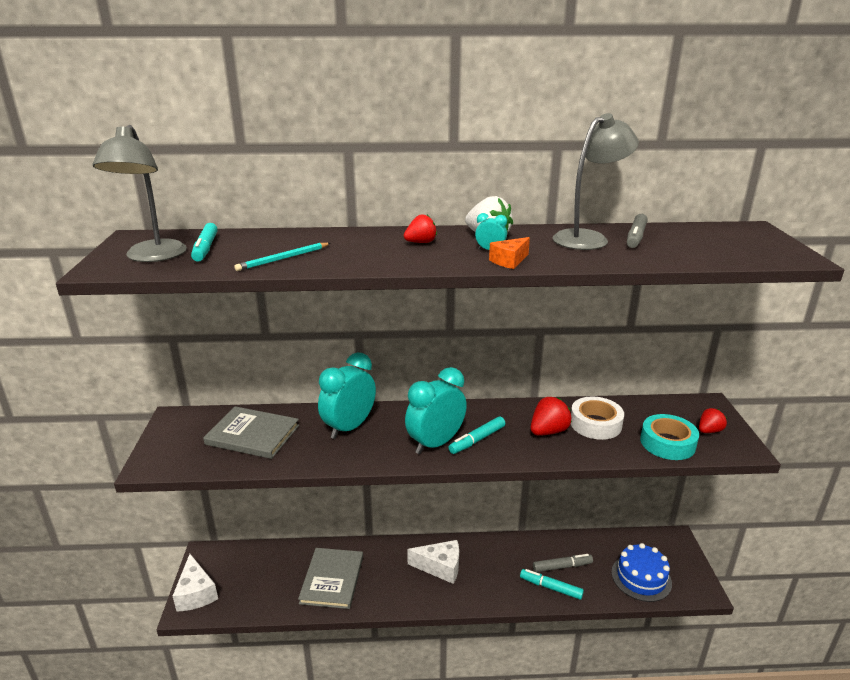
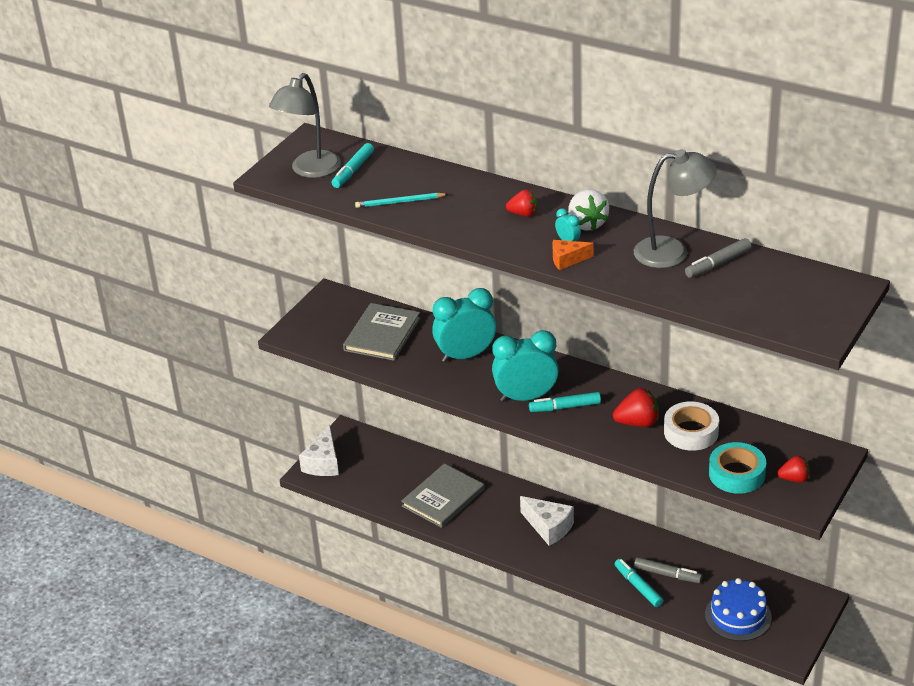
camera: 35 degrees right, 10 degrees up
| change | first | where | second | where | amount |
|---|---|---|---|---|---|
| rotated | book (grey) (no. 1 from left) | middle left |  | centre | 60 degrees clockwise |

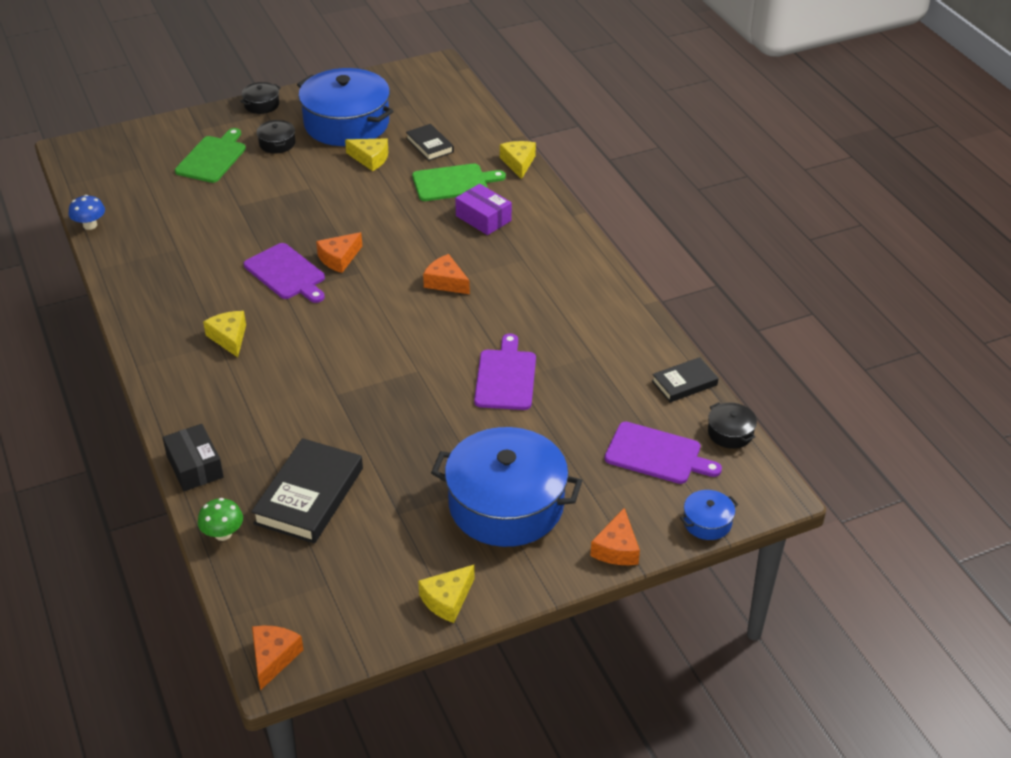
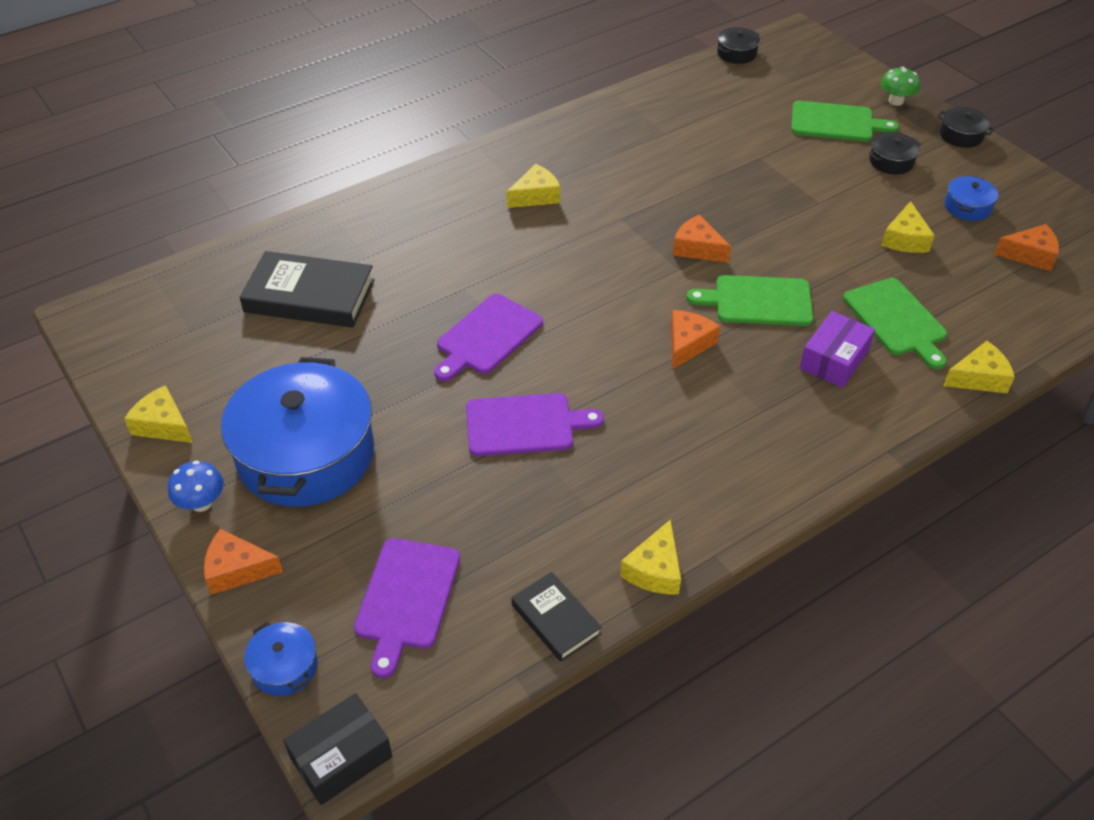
camera: 80 degrees right, 5 degrees up
| change | first | where | second | where | amount |
|---|---|---|---|---|---|
| shifted | mushroom (blue) | top left |  | middle left |  |
| shifted | box (black) | middle left |  | bottom left |  |
| shifted | mushroom (green) | bottom left |  | top right |  |
| shifted | cutting board (purple) (no. 1 from left in the first image) | middle left | cutting board (purple) (no. 2 from left) | centre |  |
| shifted | cheese (orange) (no. 1 from left in the first image) | bottom left | cheese (orange) (no. 4 from left) | top right |  |
| scaled | pot (blue) (no. 1 from left in the first image) | top centre | pot (blue) (no. 3 from left) | top right | x0.42 |
| gone | book (black) (no. 2 from left) | top centre |  |  |  |
| shifted | pot (black) (no. 3 from left in the first image) | middle right | pot (black) (no. 1 from left) | top right |  |
| new |  |  | cheese (yellow) (no. 3 from left) | bottom centre |  |
| new |  |  | cutting board (green) (no. 1 from left) | middle right |  |

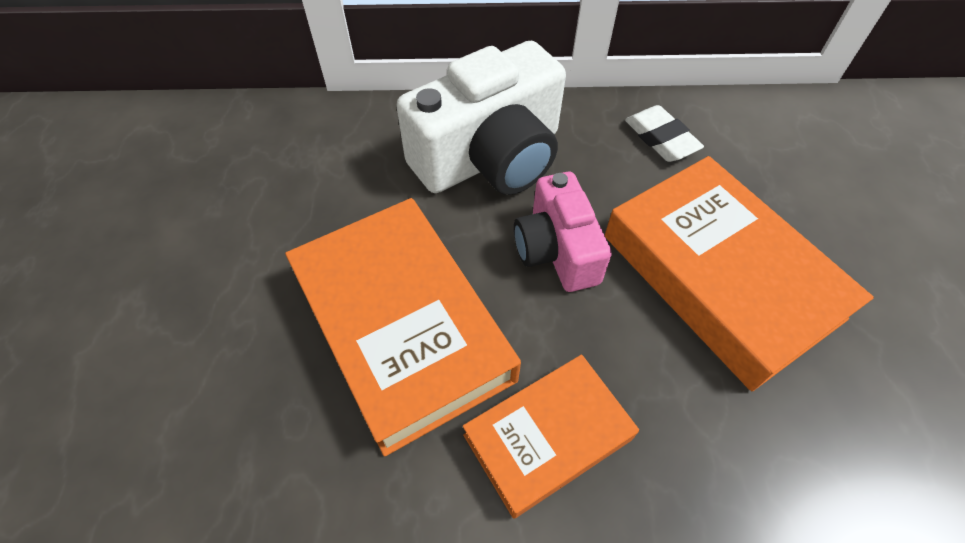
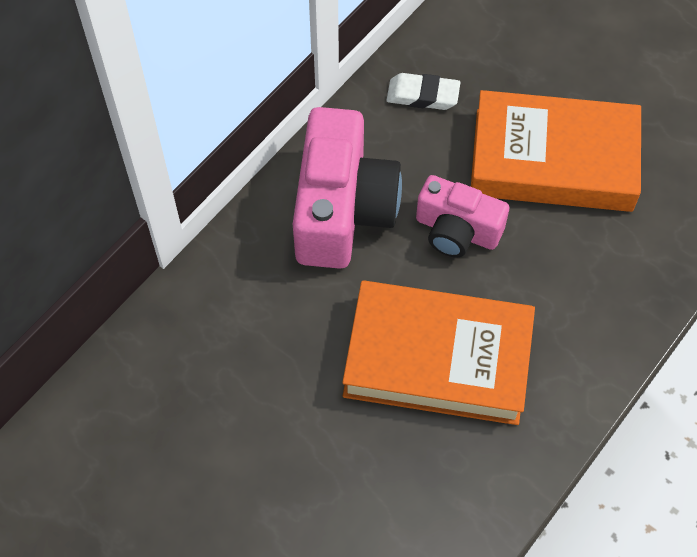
camera: 50 degrees left, 5 degrees up
| change | first | where | second | where | amount |
|---|---|---|---|---|---|
| repainted | camera (white) | top centre | camera (pink) (no. 1 from left) | centre |  |
| gone | book (orange) (no. 2 from left) | bottom centre |  |  |  |

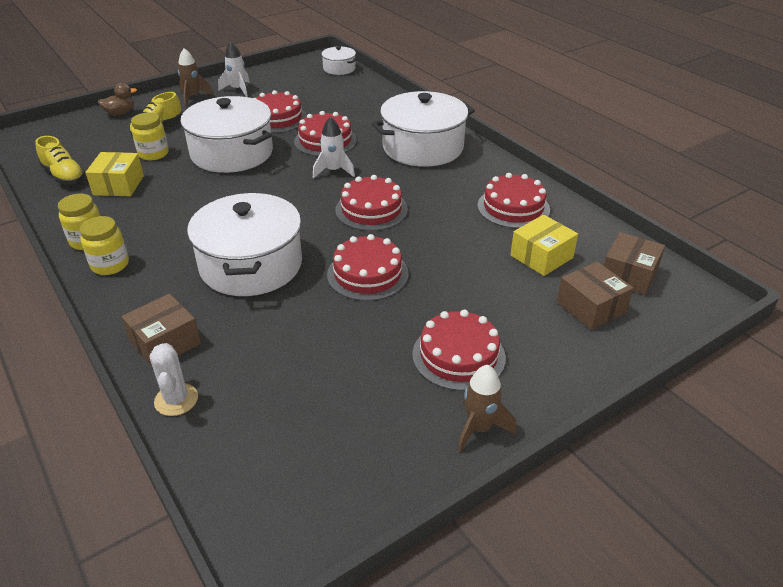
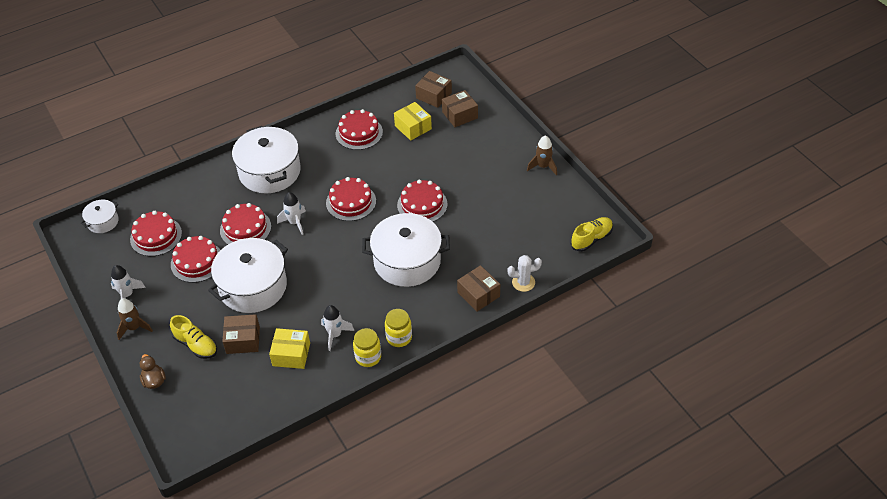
camera: 85 degrees left, 10 degrees up
| change | first | where | second | where | amount |
|---|---|---|---|---|---|
| shifted | shoe (yellow) (no. 1 from left in the first image) | top left | shoe (yellow) (no. 2 from left) | middle right |  |
| swapped | jar (yellow) (no. 3 from left) | top left | box (brown) (no. 1 from left) | bottom left |  |
| shifted | cake (red) (no. 5 from left in the first image) | centre | cake (red) (no. 1 from left) | middle left |  |
| new |  |  | rocket (white) (no. 3 from left) | centre |  |

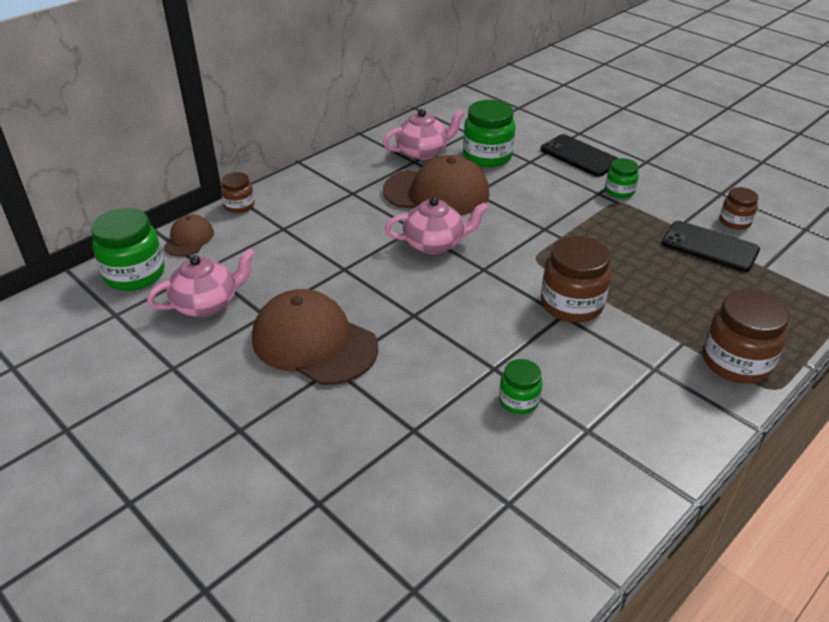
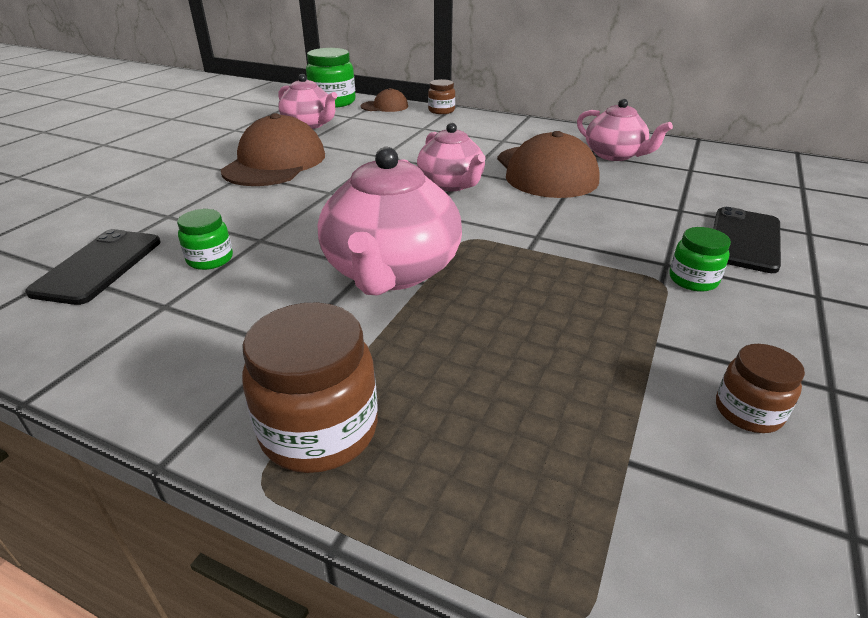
camera: 70 degrees right, 5 degrees down
| change | first | where | second | where | amount |
|---|---|---|---|---|---|
| gone | jar (green) (no. 2 from left) | top centre |  |  |  |
| swapped | jar (brown) (no. 2 from left) | middle right | teapot (pink) (no. 2 from left) | centre |  |
| shifted | phone (black) (no. 2 from left in the first image) | middle right | phone (black) (no. 1 from left) | middle left |  |

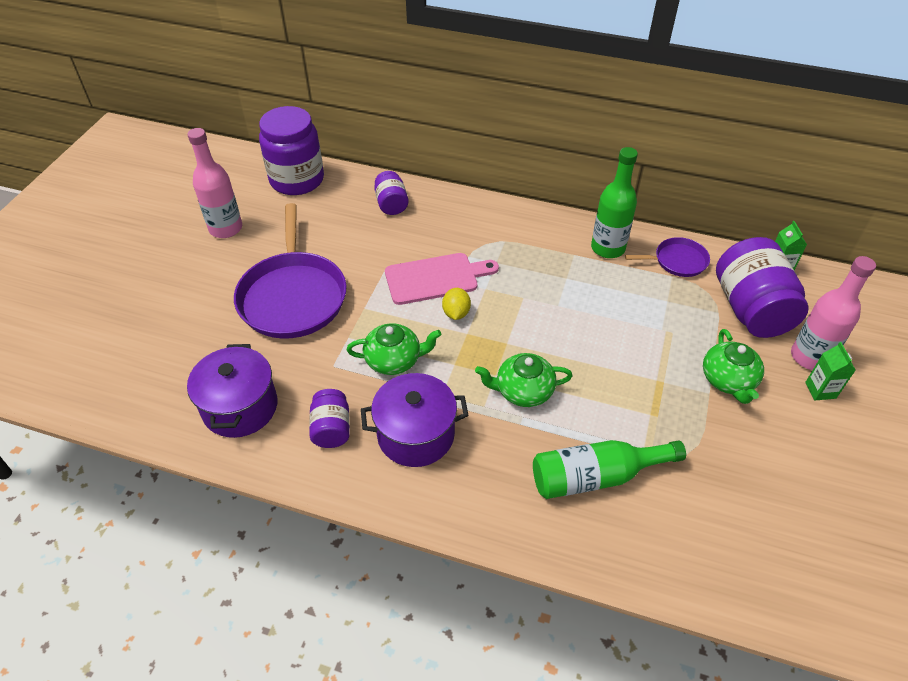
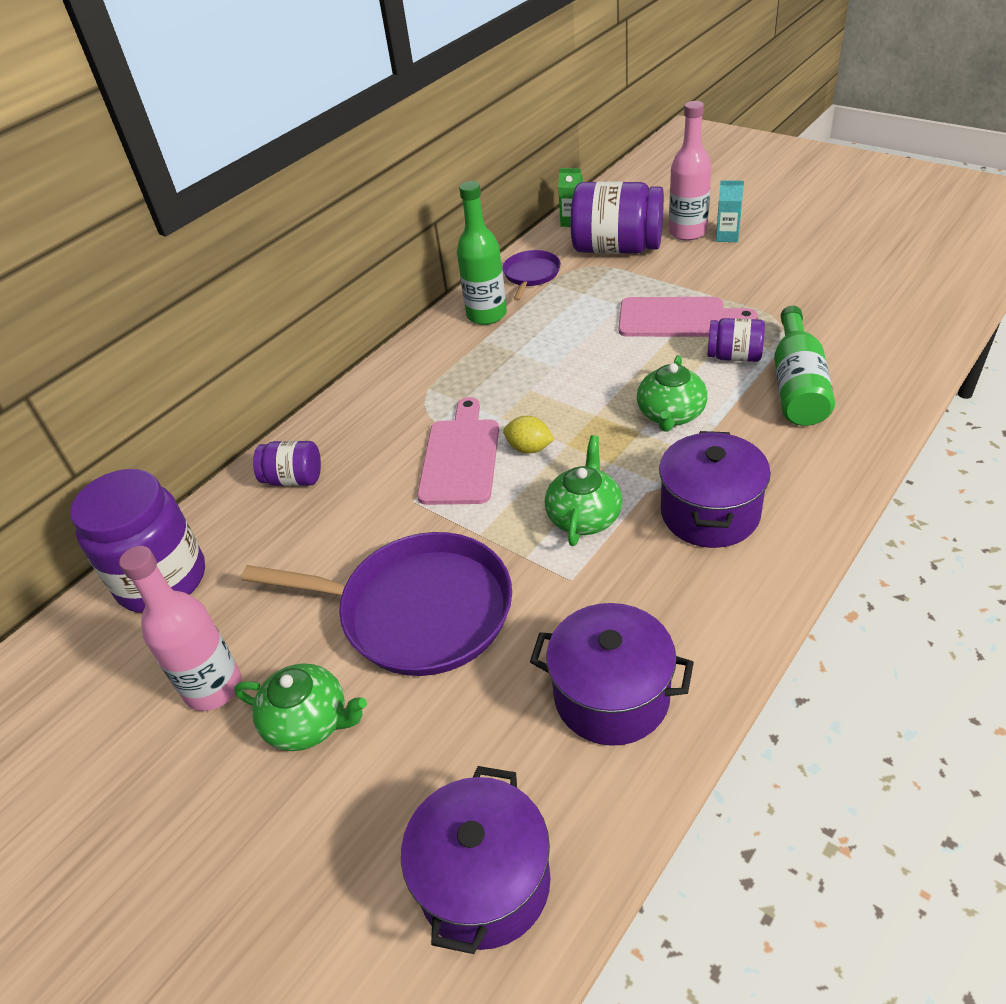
camera: 65 degrees left, 5 degrees down
| change | first | where | second | where | amount |
|---|---|---|---|---|---|
| shifted | jar (purple) (no. 2 from left in the first image) | centre | jar (purple) (no. 4 from left) | middle right |  |
| shifted | teapot (green) (no. 3 from left in the first image) | middle right | teapot (green) (no. 1 from left) | bottom left |  |
| repainted | carton (green) (no. 2 from left) | middle right | carton (turquoise) | top right |  |
| new |  |  | pot (purple) (no. 1 from left) | bottom centre |  |
| new |  |  | cutting board (pink) (no. 2 from left) | top right |  |

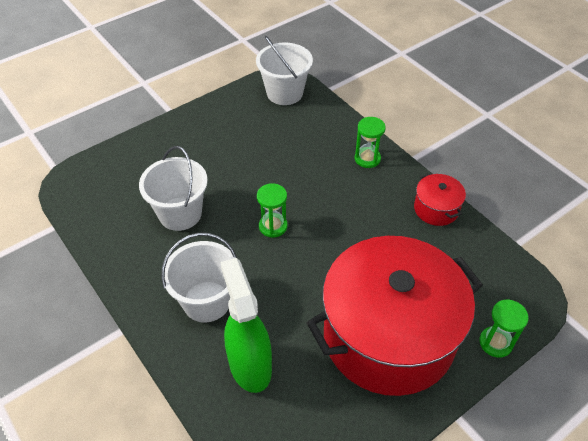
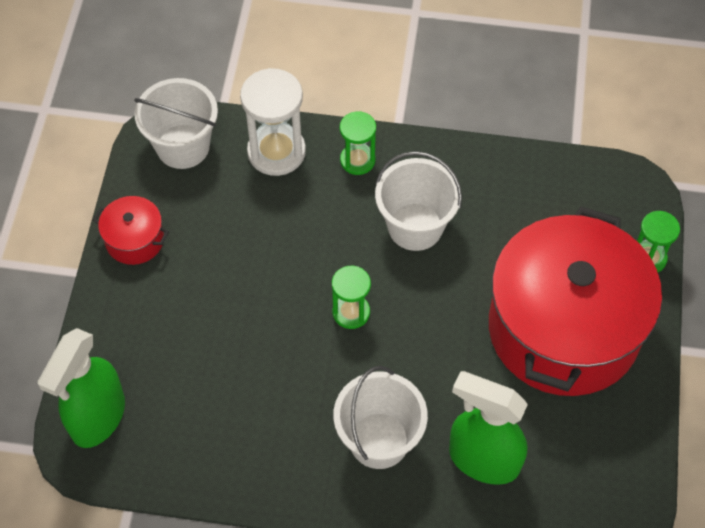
camera: 45 degrees left, 10 degrees up
| change | first | where | second | where | amount |
|---|---|---|---|---|---|
| shifted | bucket (white) (no. 1 from left in the first image) | middle left | bucket (white) (no. 3 from left) | centre |  |
| shifted | pot (red) (no. 2 from left in the first image) | middle right | pot (red) (no. 1 from left) | middle left |  |
| new |  |  | spray bottle (green) (no. 1 from left) | bottom left |  |
| new |  |  | hourglass (white) | top centre |  |

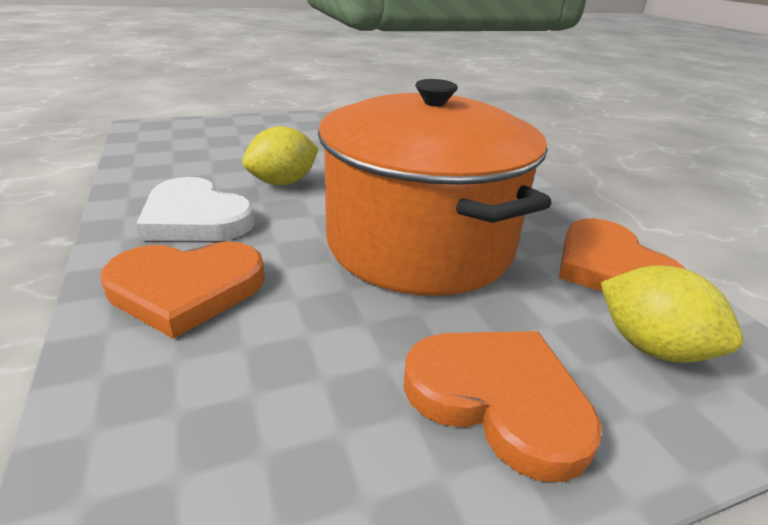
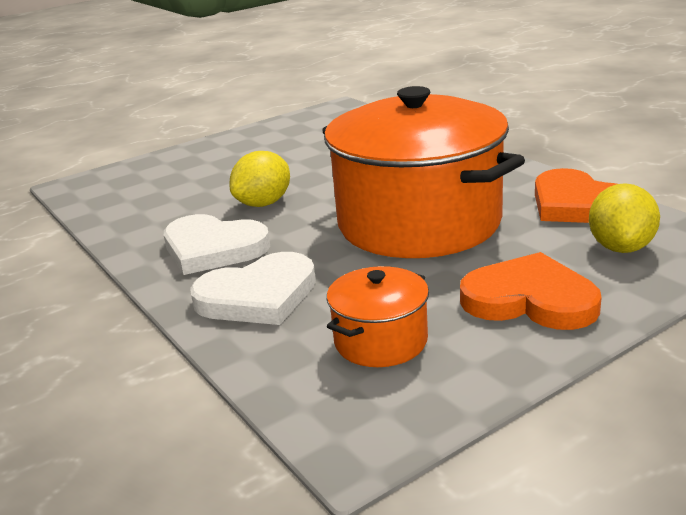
camera: 10 degrees left, 5 degrees down
| change | first | where | second | where | amount |
|---|---|---|---|---|---|
| repainted | heart (orange) (no. 1 from left) | middle left | heart (white) (no. 2 from left) | centre |  |
| rotated | lemon (yellow) (no. 2 from left) | middle right |  | middle right | 75 degrees clockwise |
| new |  |  | pot (orange) (no. 1 from left) | centre |  |

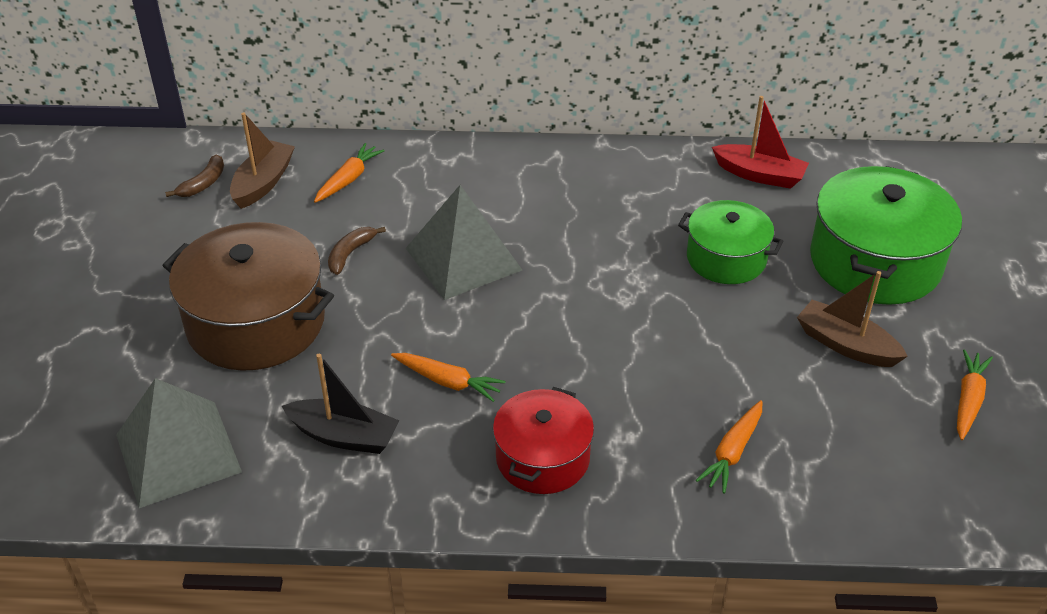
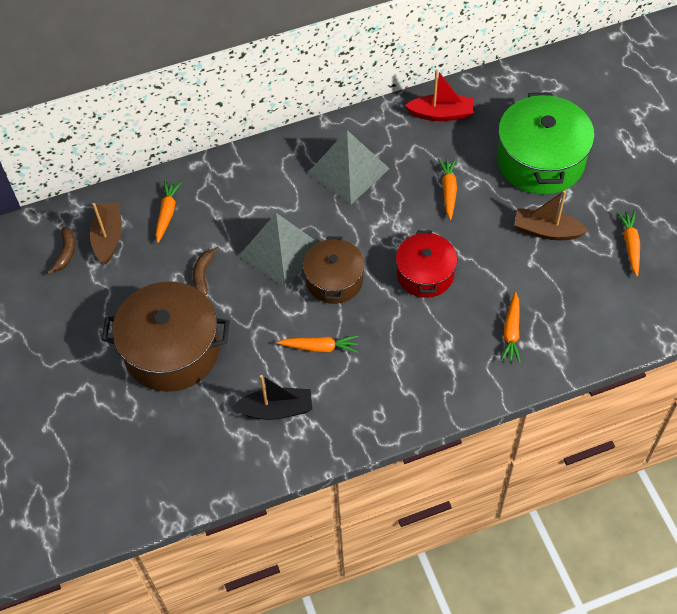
camera: 20 degrees left, 15 degrees up
| change | first | where | second | where | amount |
|---|---|---|---|---|---|
| shifted | pyramid (grey) (no. 1 from left in the first image) | bottom left | pyramid (grey) (no. 2 from left) | top centre |  |
| shifted | pot (red) | bottom centre |  | centre |  |
| swapped | pot (green) (no. 1 from left) | middle right | carrot (orange) (no. 3 from left) | top centre |  |
| new |  |  | pot (brown) (no. 2 from left) | centre |  |

